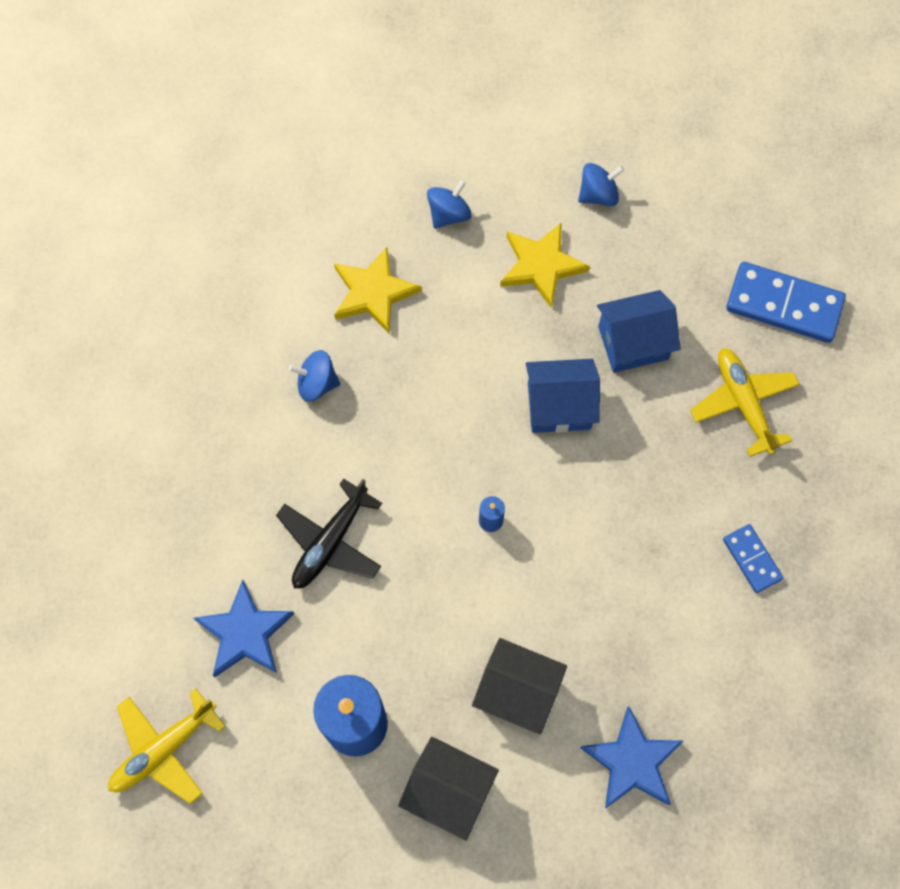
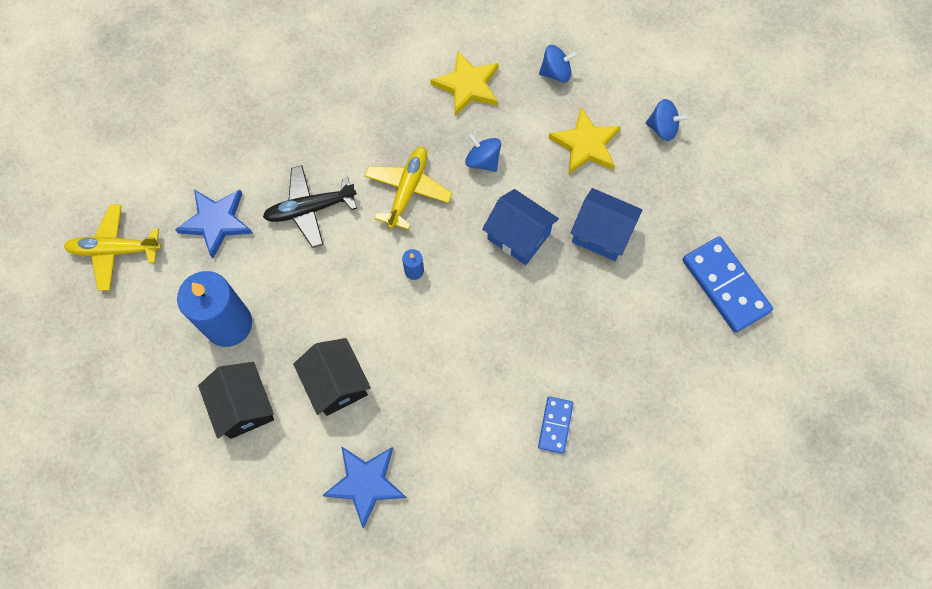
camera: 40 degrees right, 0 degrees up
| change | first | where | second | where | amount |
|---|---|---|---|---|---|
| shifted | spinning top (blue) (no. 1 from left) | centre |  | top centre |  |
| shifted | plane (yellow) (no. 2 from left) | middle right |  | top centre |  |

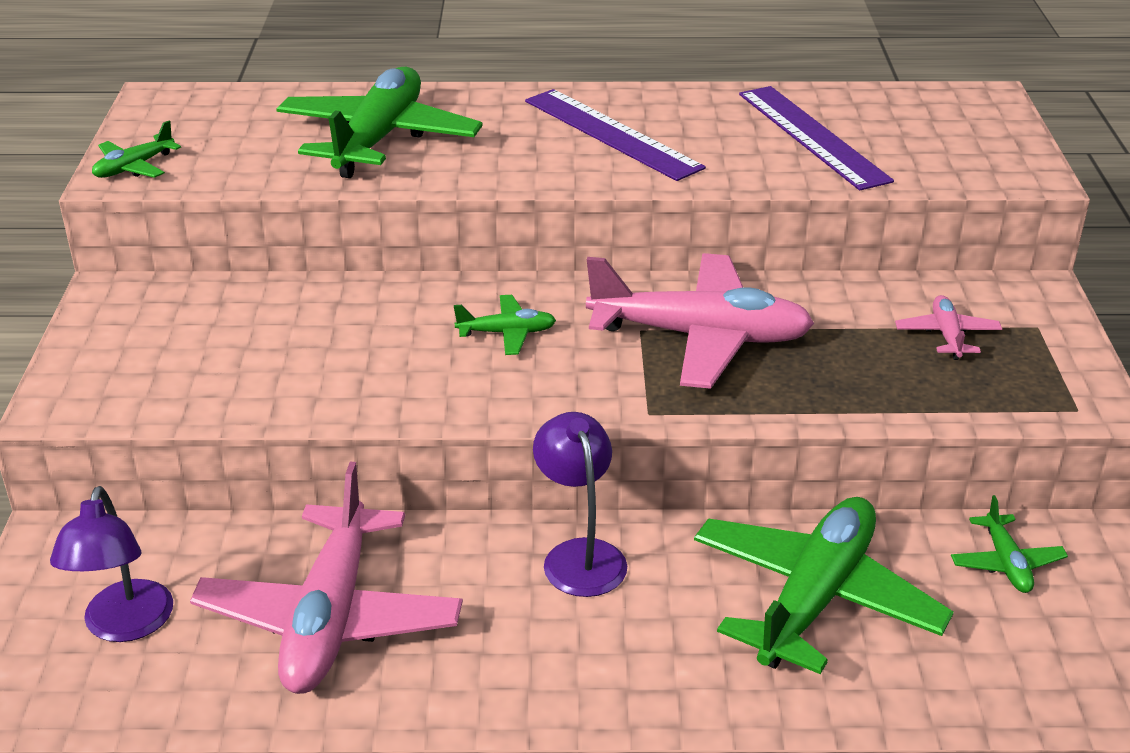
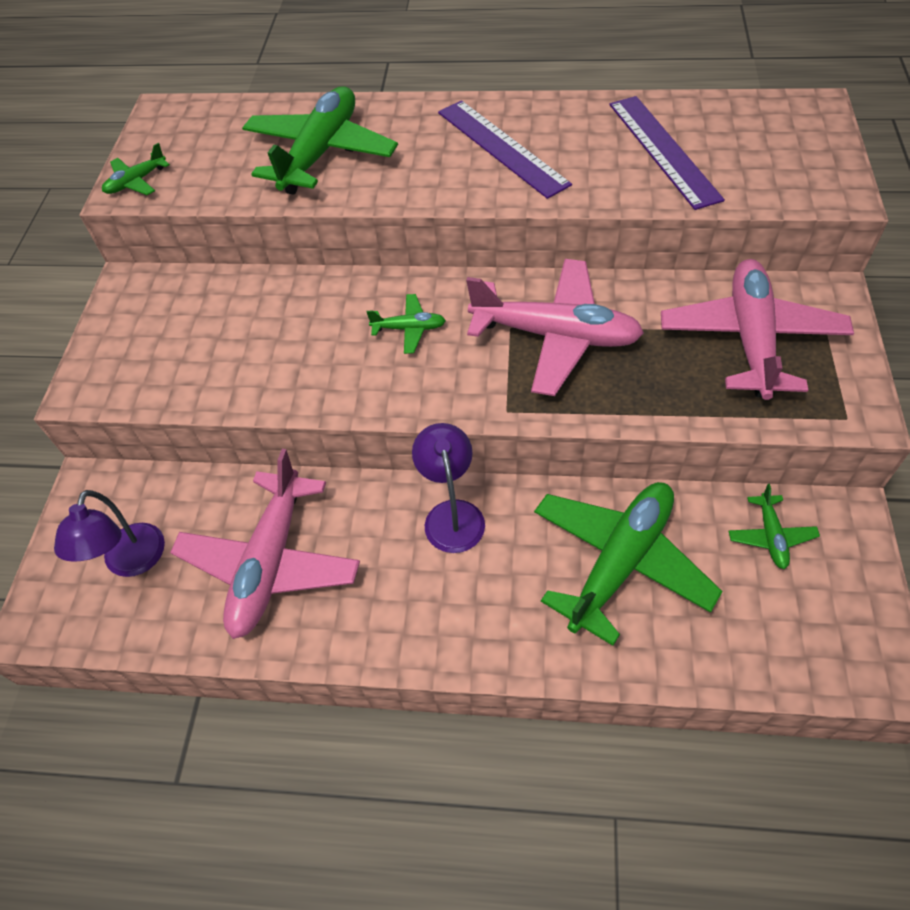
camera: 10 degrees right, 20 degrees up
| change | first | where | second | where | amount |
|---|---|---|---|---|---|
| scaled | plane (pink) (no. 3 from left) | middle right |  | middle right | x2.22 |

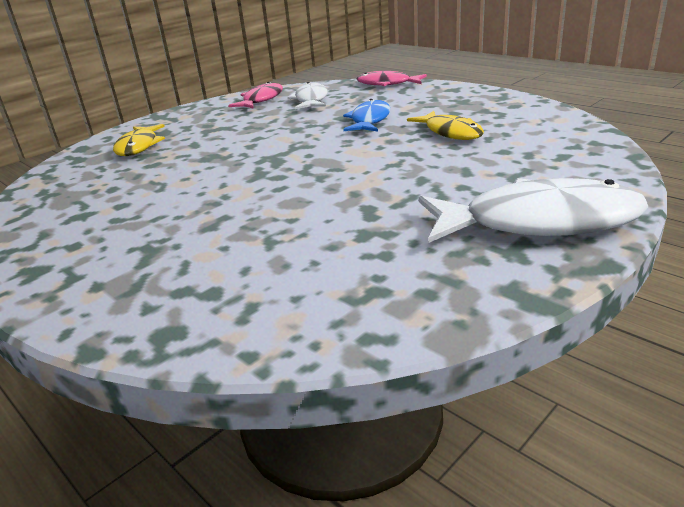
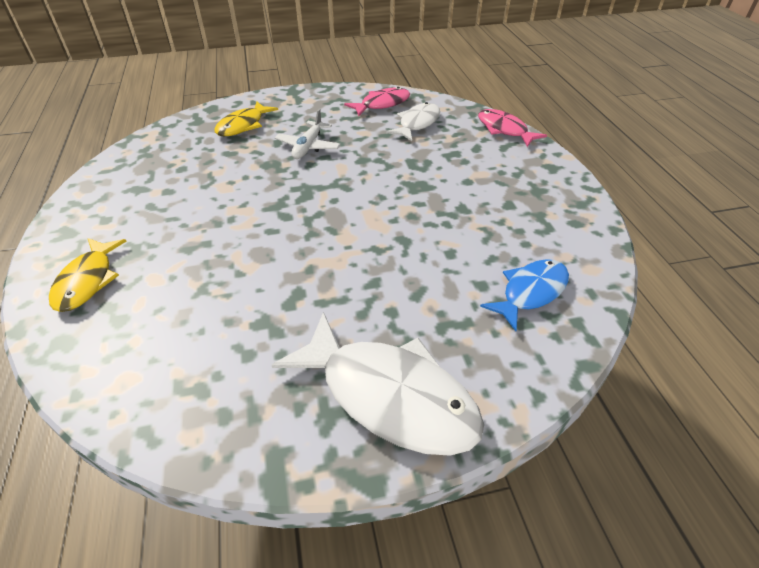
camera: 30 degrees right, 15 degrees up
| change | first | where | second | where | amount |
|---|---|---|---|---|---|
| shifted | fish (blue) | top centre |  | middle right |  |
| shifted | fish (yellow) (no. 2 from left in the first image) | top centre | fish (yellow) (no. 1 from left) | middle left |  |
| new |  |  | plane (white) | top centre |  |

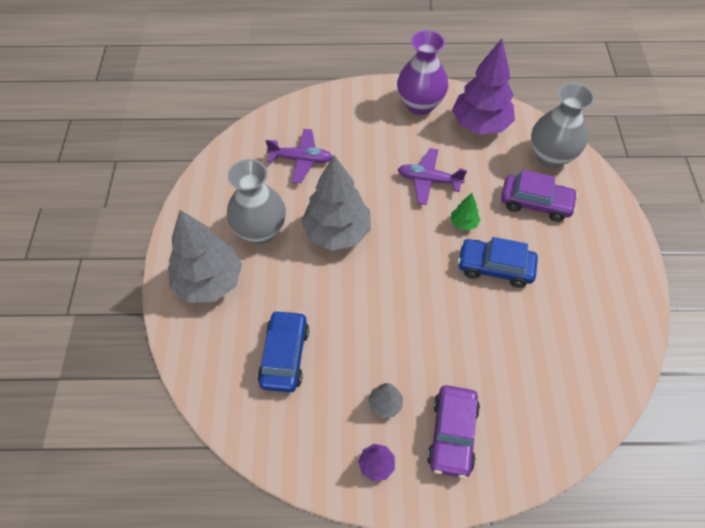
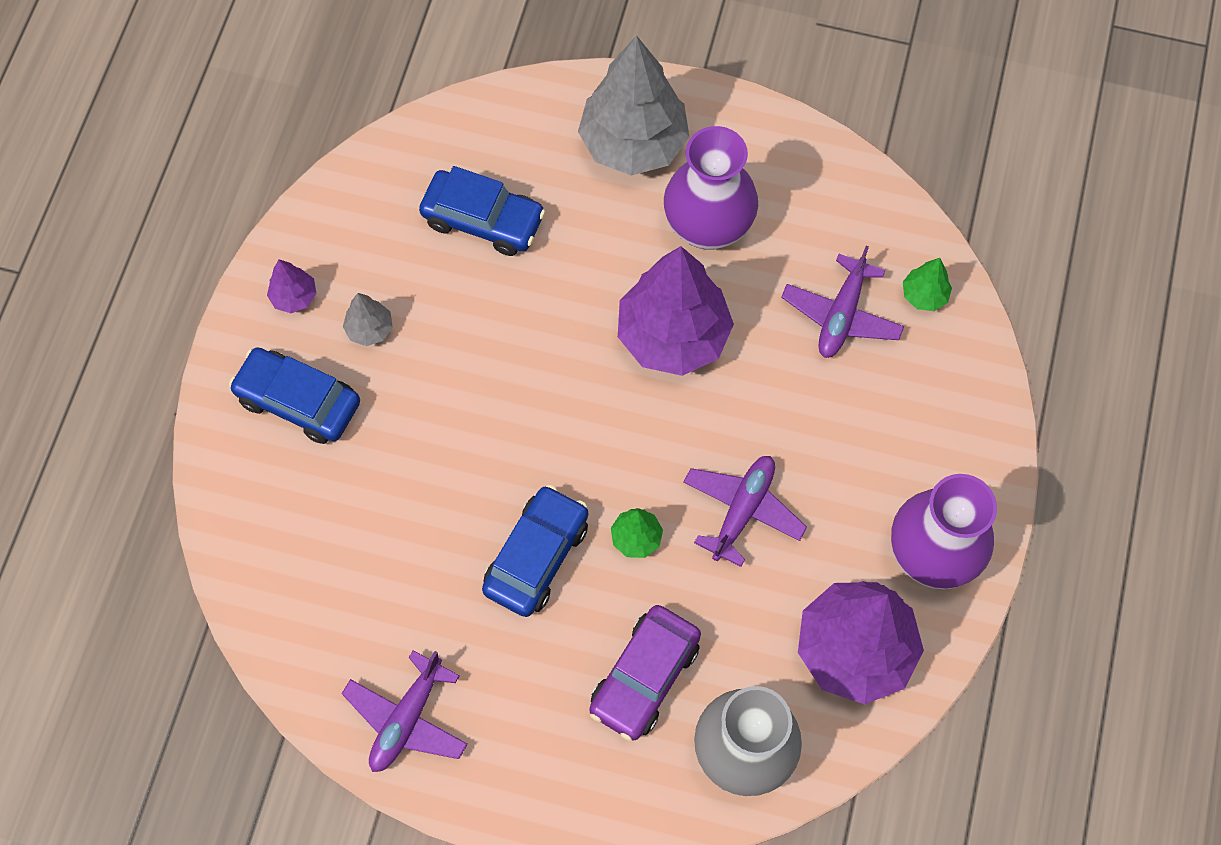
camera: 105 degrees right, 10 degrees up
| change | first | where | second | where | amount |
|---|---|---|---|---|---|
| repainted | vase (grey) (no. 1 from left) | centre | vase (purple) (no. 1 from left) | top centre |  |
| repainted | tree (grey) (no. 2 from left) | centre | tree (purple) (no. 2 from left) | centre |  |
| repainted | car (purple) (no. 1 from left) | bottom centre | car (blue) (no. 1 from left) | middle left |  |
| new |  |  | plane (purple) (no. 1 from left) | bottom left |  |
| new |  |  | tree (green) (no. 2 from left) | middle right |  |

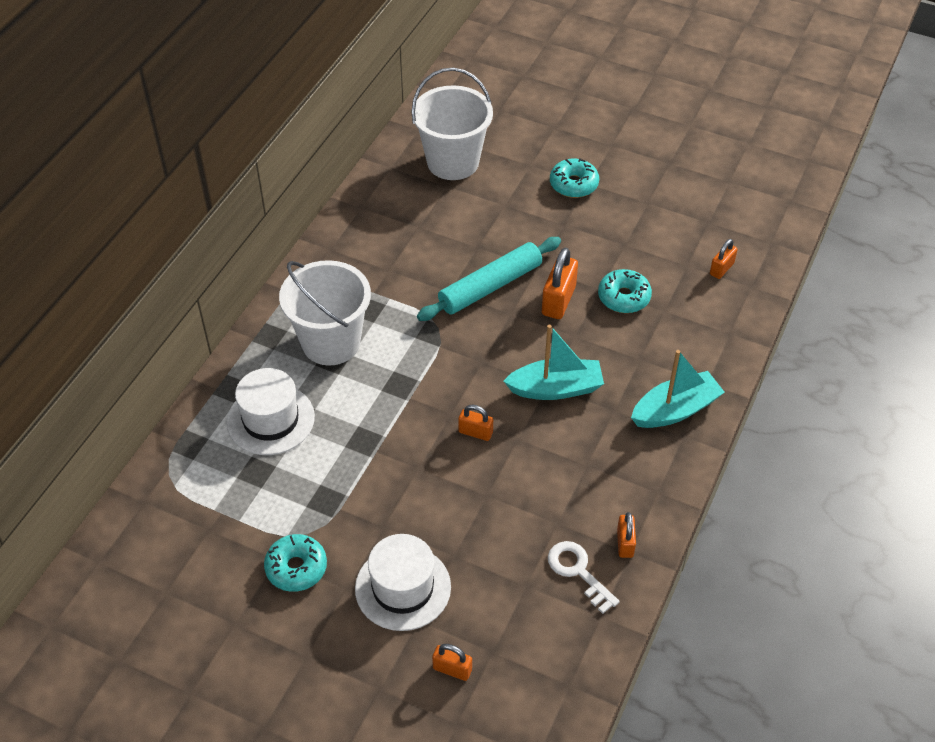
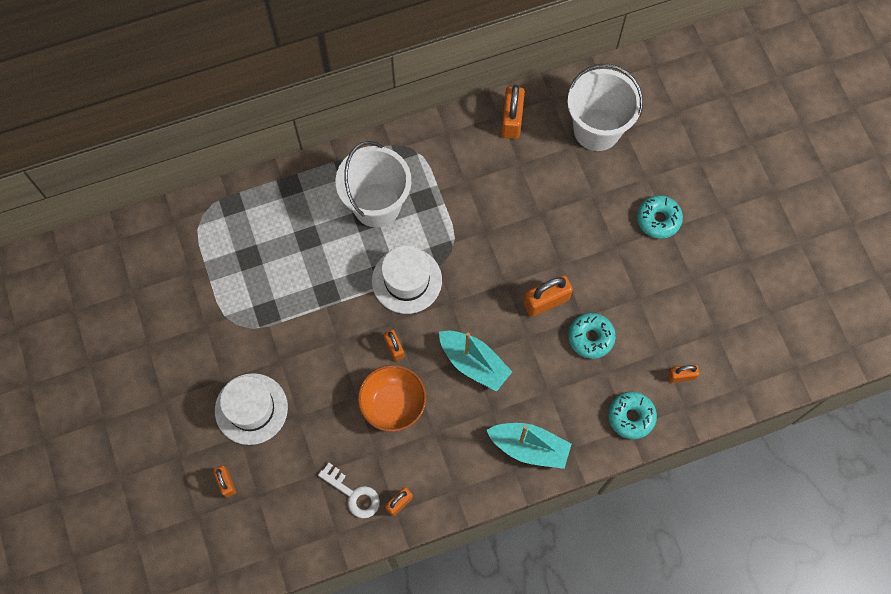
camera: 45 degrees right, 20 degrees up
| change | first | where | second | where | amount |
|---|---|---|---|---|---|
| shifted | hat (white) (no. 1 from left in the first image) | middle left | hat (white) (no. 2 from left) | centre |  |
| shifted | donut (turquoise) (no. 1 from left in the first image) | bottom left | donut (turquoise) (no. 2 from left) | bottom right |  |
| gone | rolling pin (turquoise) | centre |  |  |  |
| rotated | key (white) | bottom centre |  | bottom centre | 120 degrees clockwise |
| new |  |  | bowl (orange) | bottom centre |  |
| new |  |  | padlock (orange) (no. 4 from left) | top centre |  |

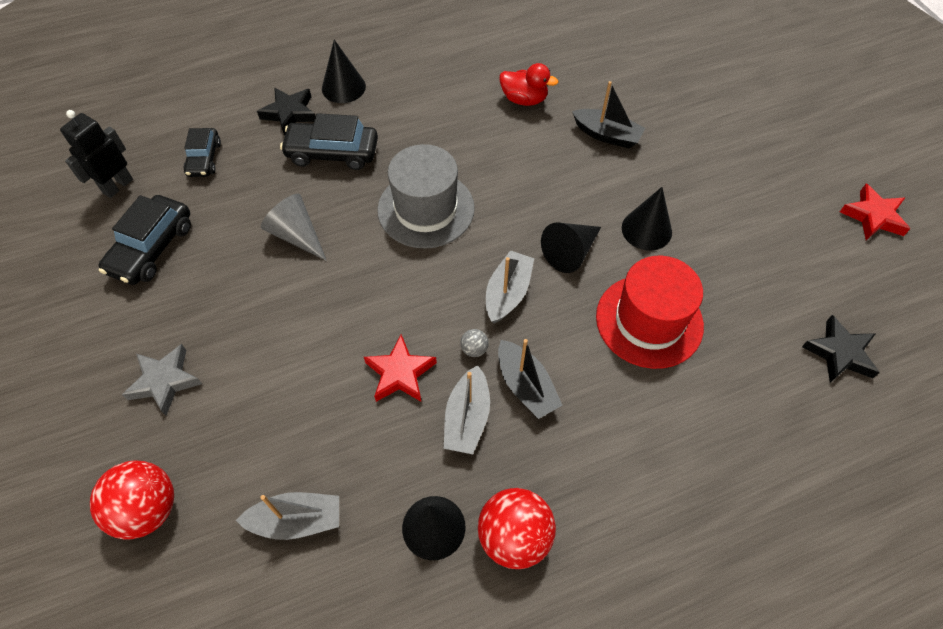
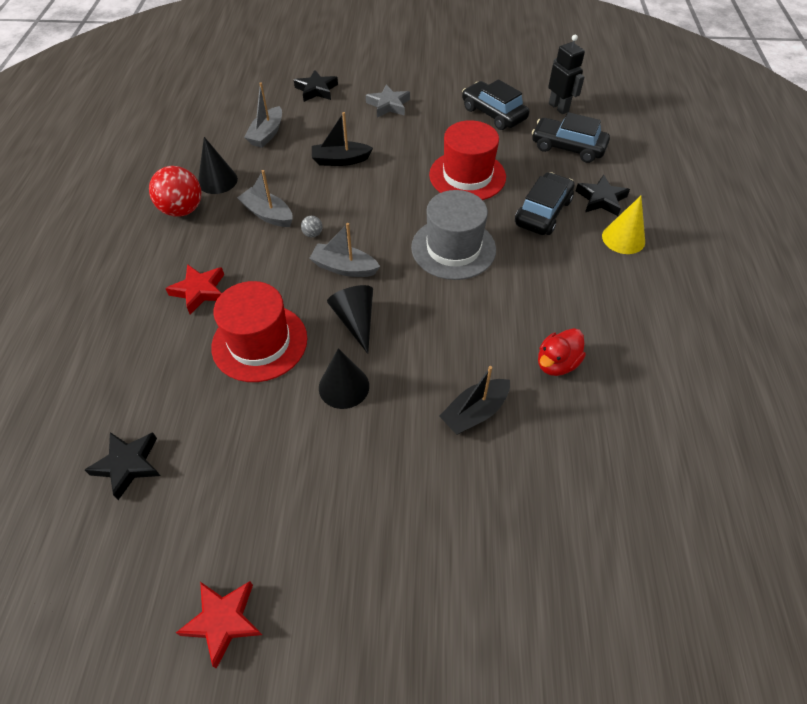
camera: 115 degrees right, 5 degrees down
| change | first | where | second | where | amount |
|---|---|---|---|---|---|
| swapped | ball (red) (no. 1 from left) | bottom left | star (black) (no. 2 from left) | top centre |  |
| scaled | car (black) (no. 2 from left in the first image) | top left | car (black) (no. 3 from left) | top right | x1.55 |
| swapped | cone (grey) | middle left | hat (red) (no. 2 from left) | top centre |  |
| repainted | cone (black) (no. 1 from left) | top centre | cone (yellow) | top right |  |
| shifted | star (red) (no. 1 from left) | centre |  | middle left |  |
| rotated | boat (grey) (no. 3 from left) | centre |  | centre | 150 degrees clockwise |
| shifted | boat (black) (no. 1 from left) | centre |  | top centre |  |

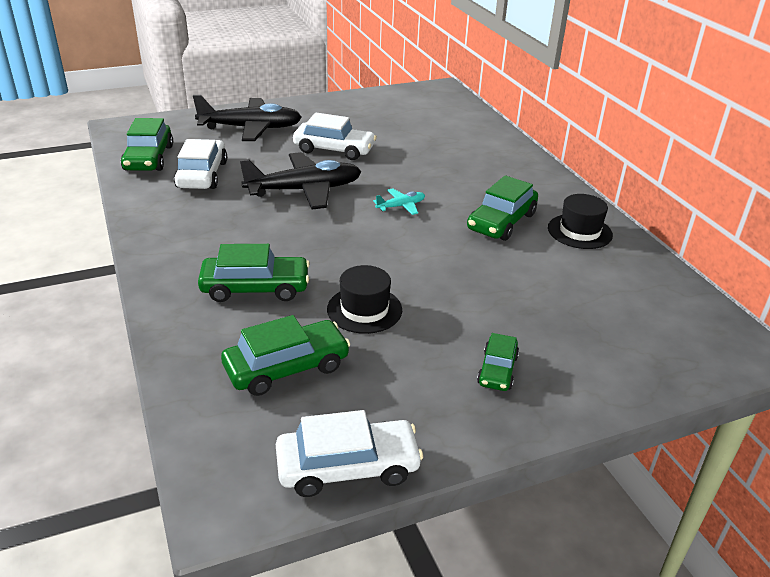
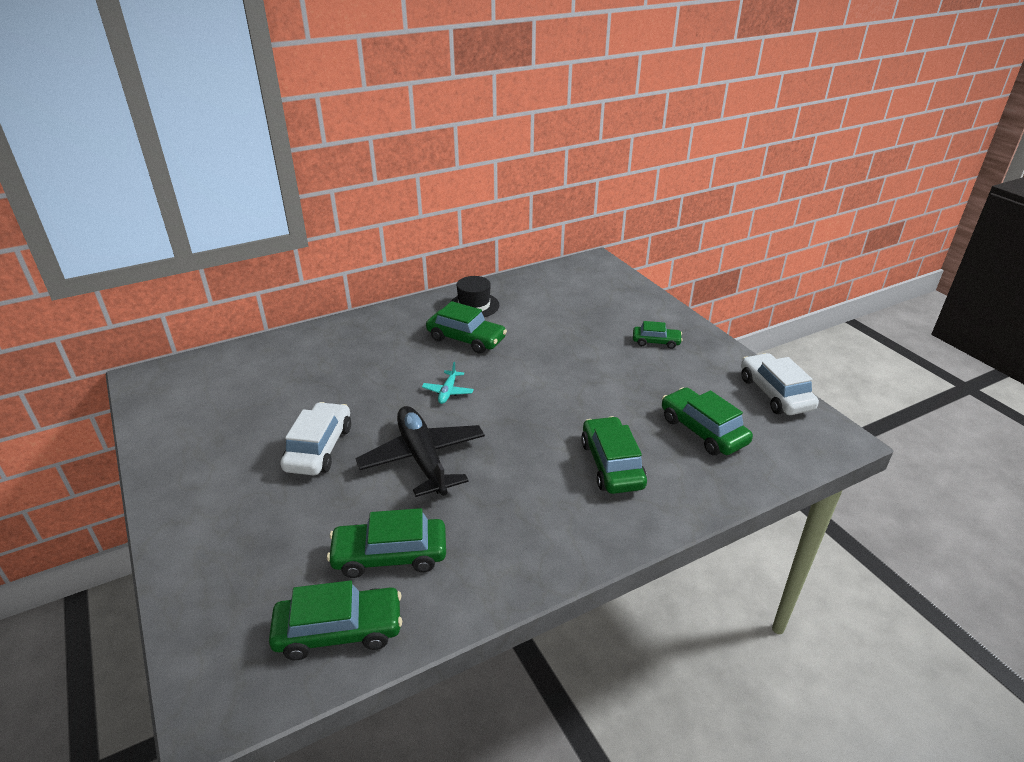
camera: 95 degrees left, 0 degrees up
| change | first | where | second | where | amount |
|---|---|---|---|---|---|
| repainted | car (white) (no. 1 from left) | top left | car (green) (no. 2 from left) | bottom centre |  |
| gone | plane (black) (no. 1 from left) | top left |  |  |  |
| gone | hat (black) (no. 1 from left) | centre |  |  |  |
| rotated | plane (turquoise) | centre |  | centre | 135 degrees counterclockwise |

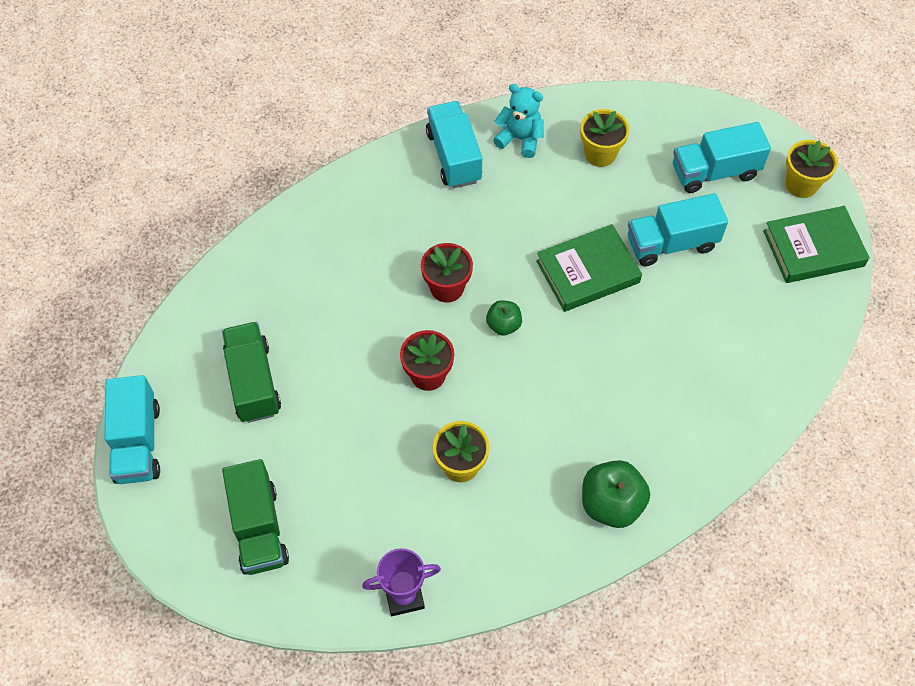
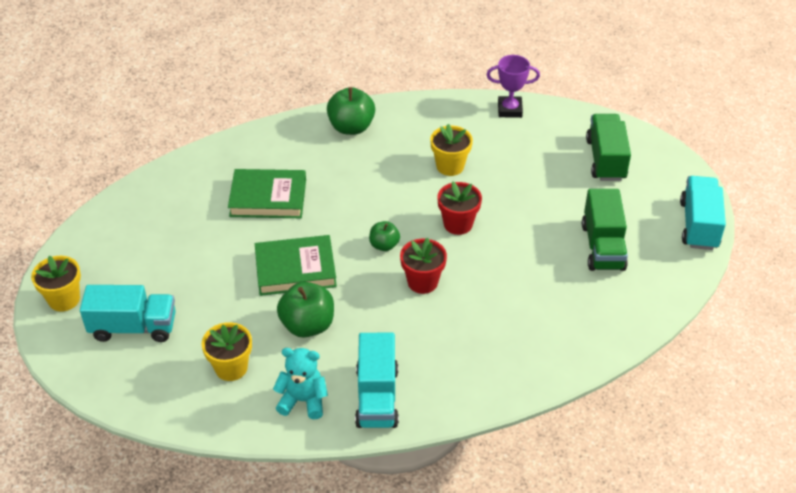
camera: 165 degrees left, 15 degrees down
| change | first | where | second | where | amount |
|---|---|---|---|---|---|
| rotated | teddy bear (turquoise) | top centre |  | bottom centre | 150 degrees clockwise |
| gone | truck (turquoise) (no. 3 from left) | middle right |  |  |  |
| shifted | book (green) (no. 2 from left in the first image) | middle right | book (green) (no. 1 from left) | centre |  |
| new |  |  | apple (green) (no. 1 from left) | centre |  |

